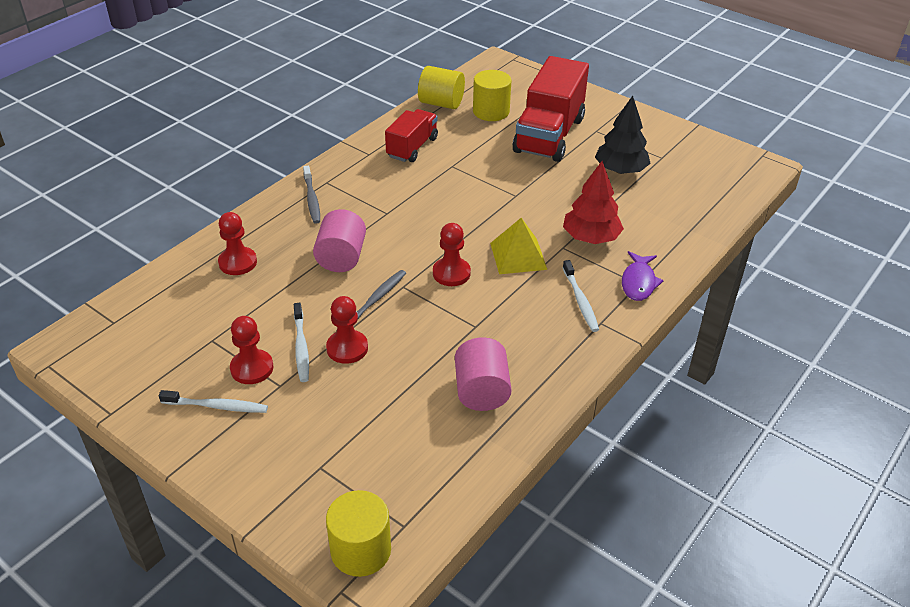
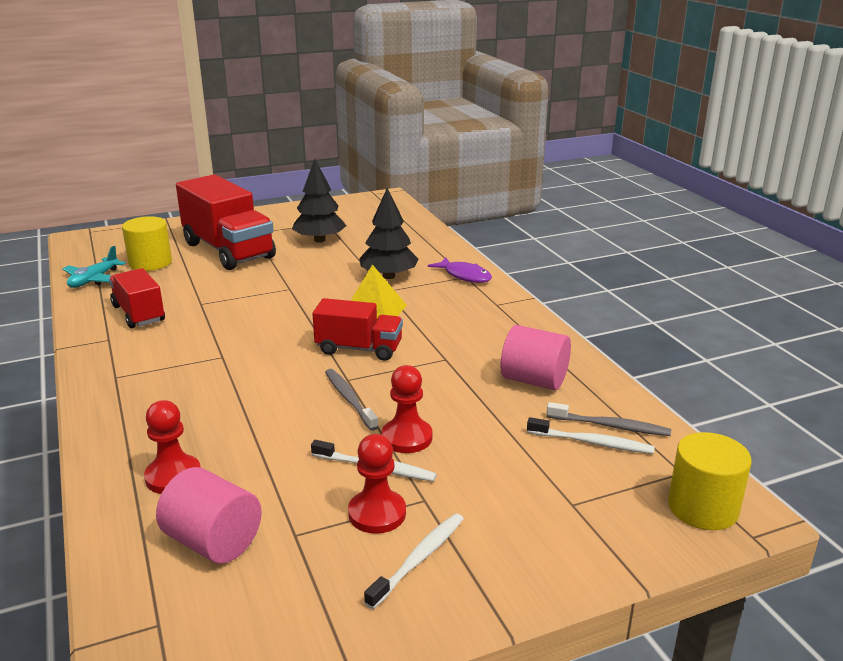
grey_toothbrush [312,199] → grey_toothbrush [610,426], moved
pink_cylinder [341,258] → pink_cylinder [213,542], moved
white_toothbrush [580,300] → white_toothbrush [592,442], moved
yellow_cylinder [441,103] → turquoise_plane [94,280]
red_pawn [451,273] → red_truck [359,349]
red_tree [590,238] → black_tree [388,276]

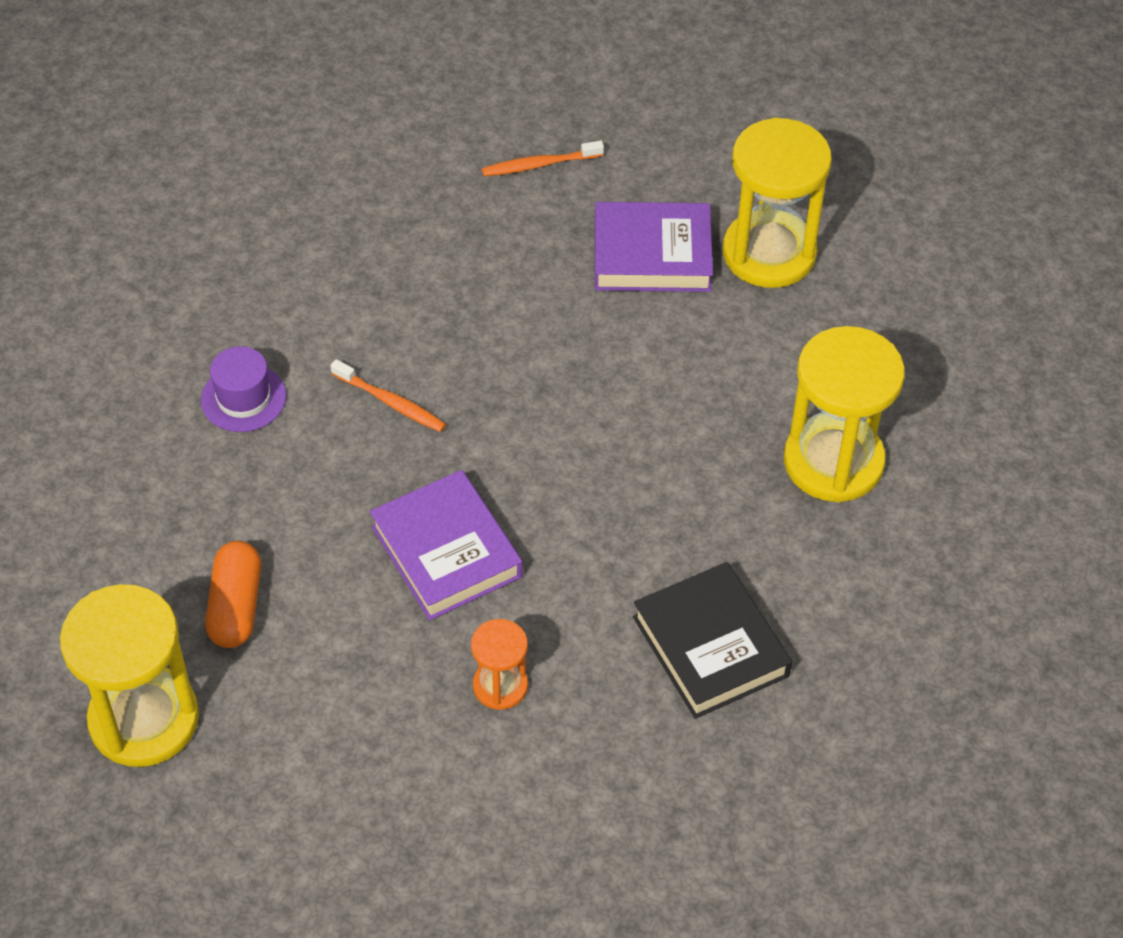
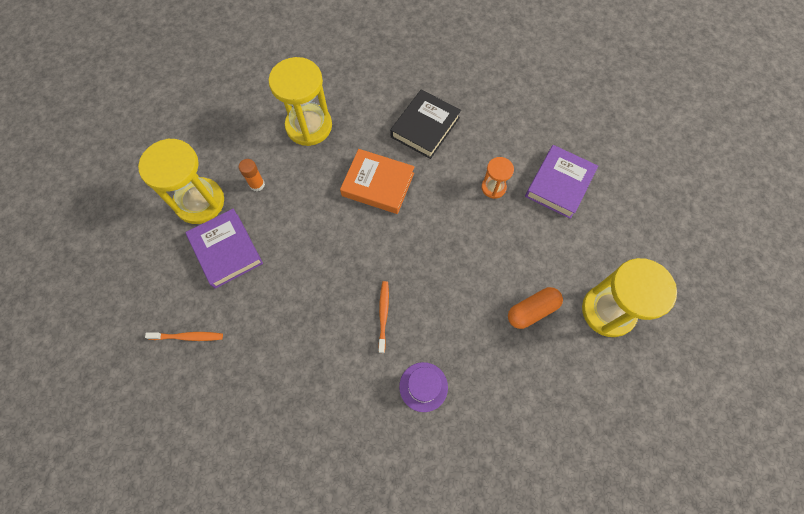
- → orange_glue_stick [257,184]
- → orange_book [378,184]
purple_book [446,552] → purple_book [559,184], moved
orange_toothbrush [539,164] → orange_toothbrush [188,337], 45 degrees counterclockwise

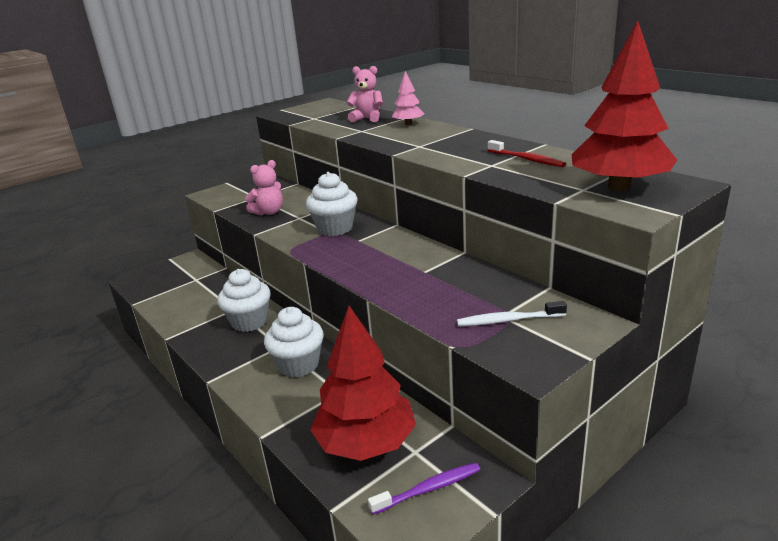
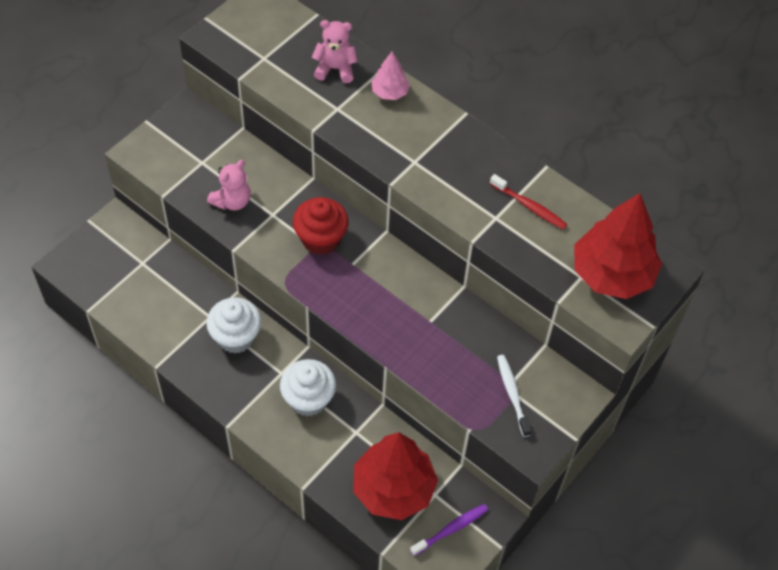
white_cupcake [335,228] → red_cupcake [321,239]
white_toothbrush [508,320] → white_toothbrush [512,394], 90 degrees clockwise

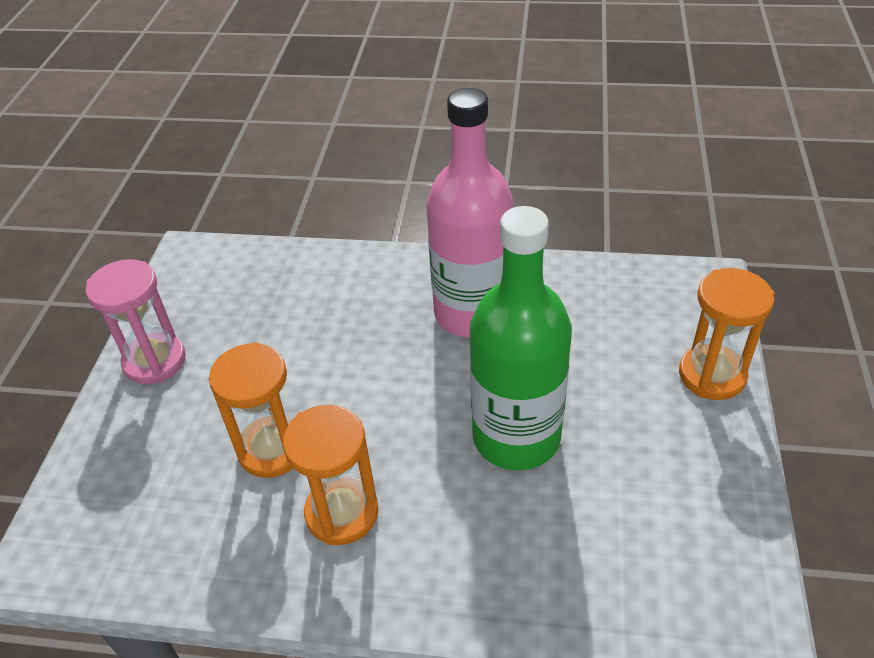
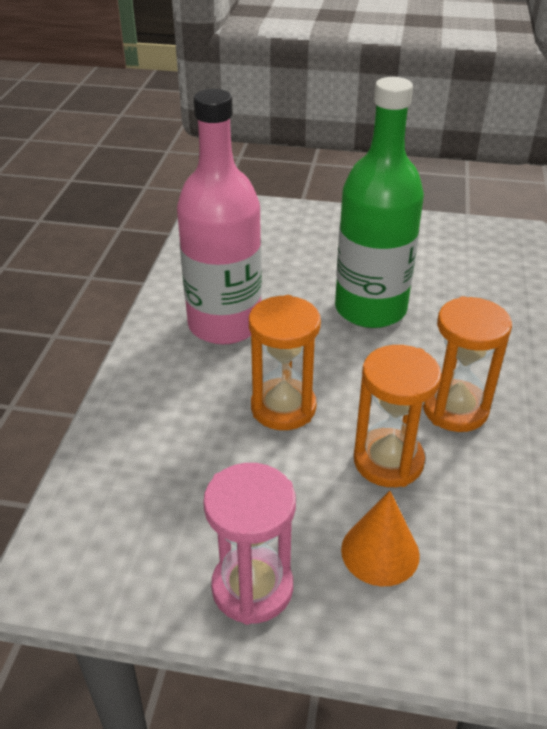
- → orange_cone [380,552]
orange_hourglass [712,375] → orange_hourglass [283,407], moved

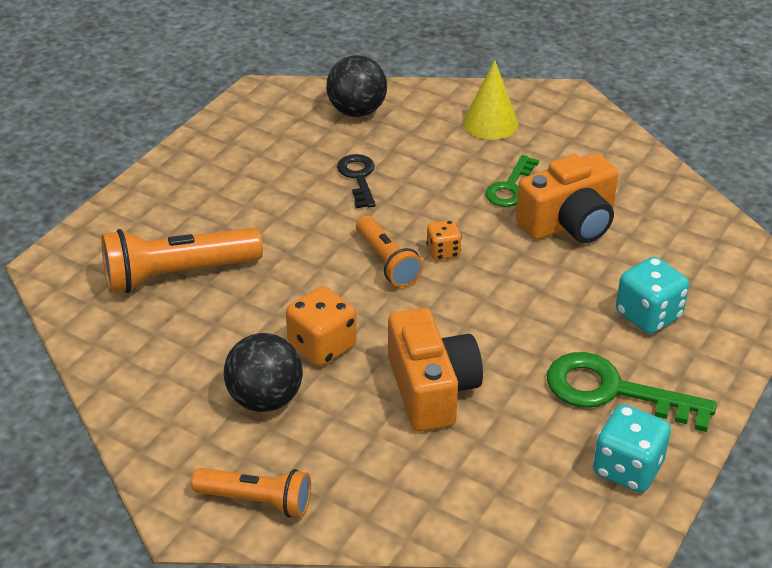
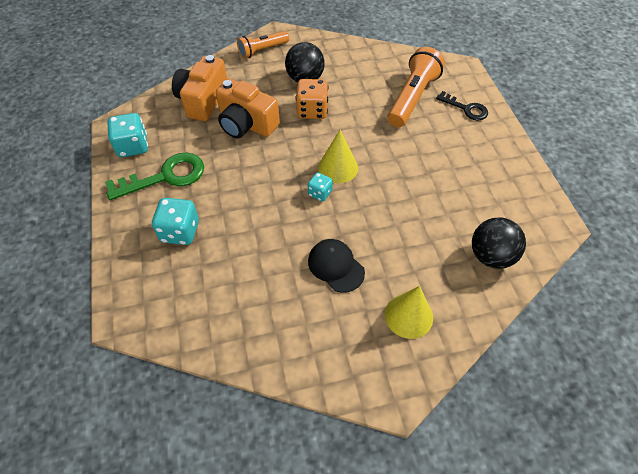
black_key [358,177] → black_key [466,109], moved
orange_camera [569,223] → orange_camera [202,100], moved
orange_flashlight [387,262] → yellow_cone [338,167]
green_key [510,187] → black_cap [336,266]
orange_dice [443,252] → turquoise_dice [320,193]

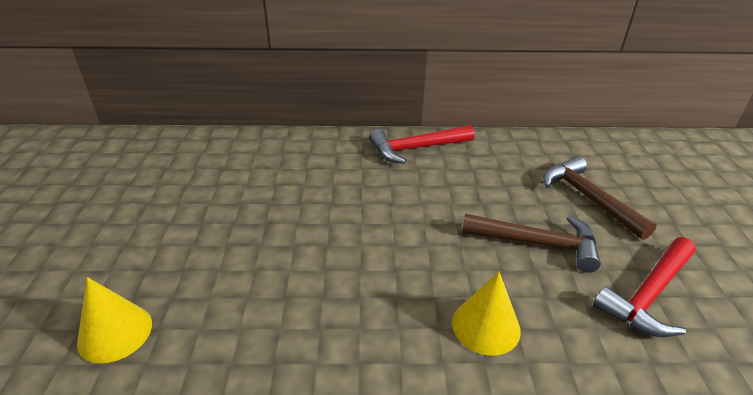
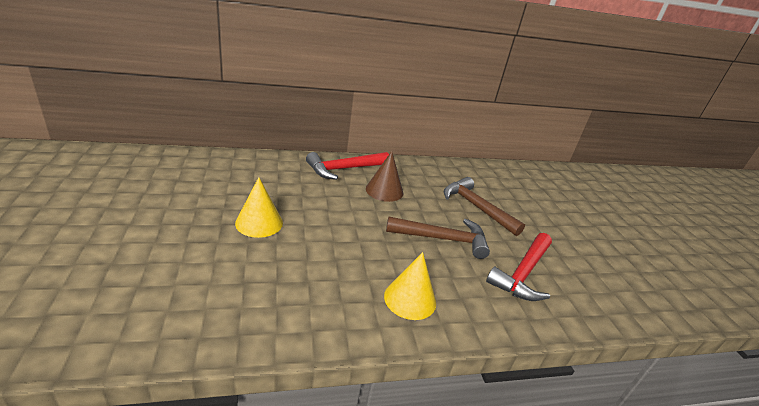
- → brown_cone [384,190]
yellow_cone [115,332] → yellow_cone [259,223], moved

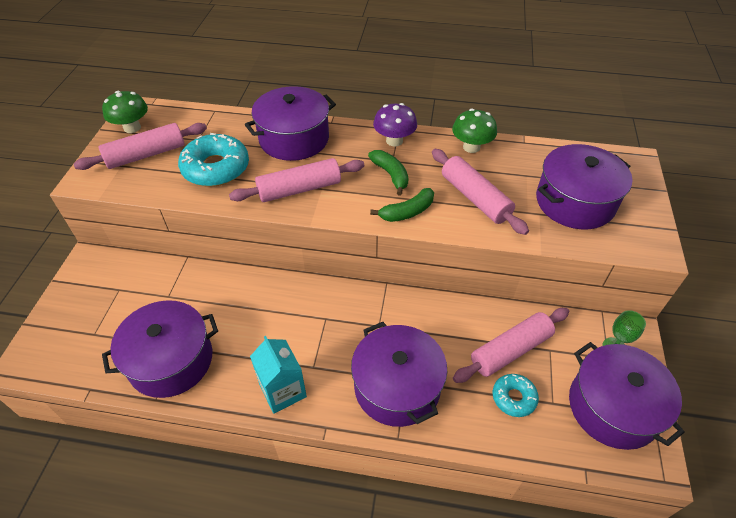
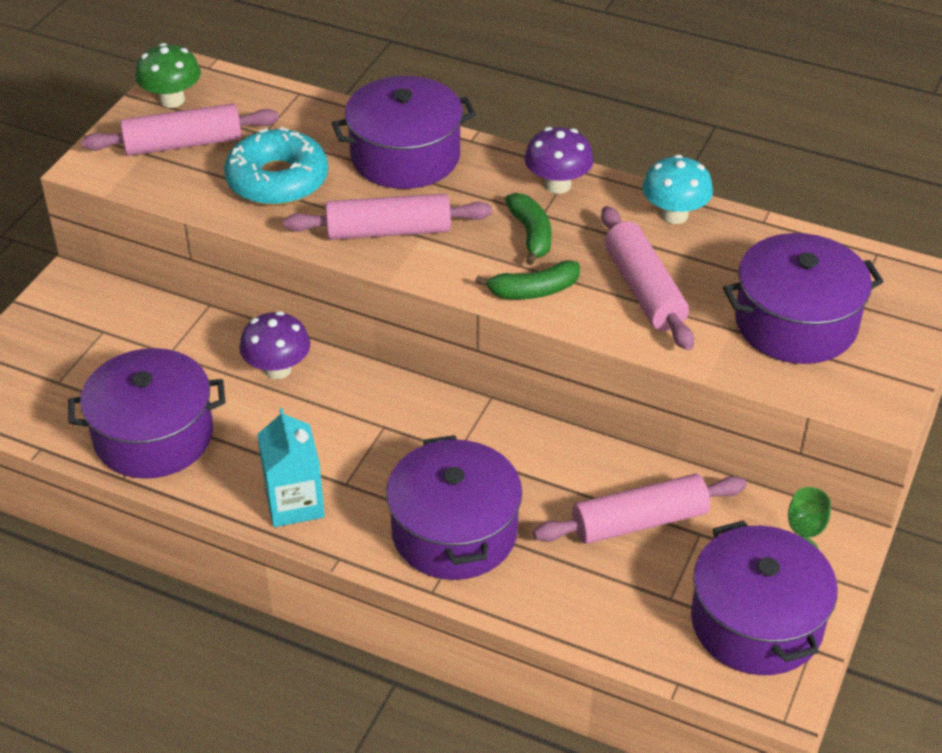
turquoise_donut [514,398] → -
- → purple_mushroom [277,369]
green_mushroom [471,147] → turquoise_mushroom [674,215]

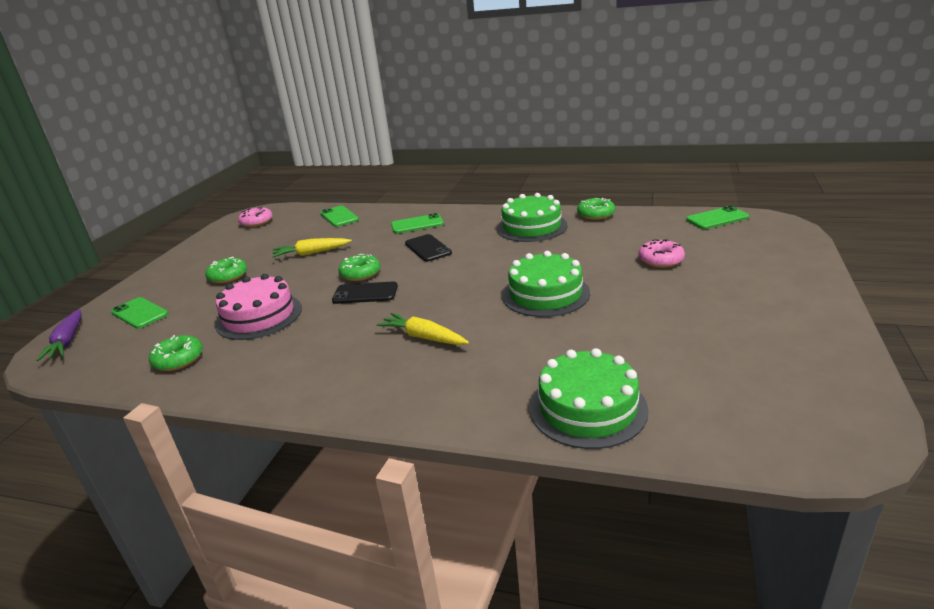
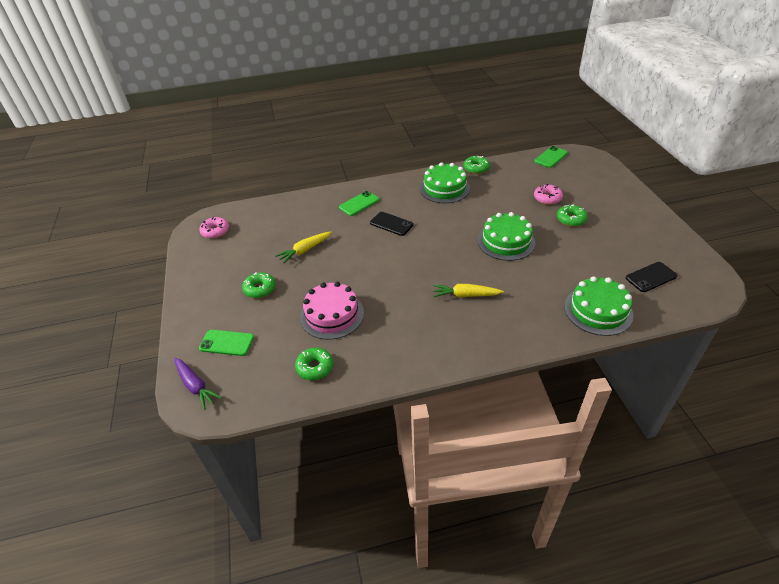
green_phone [339,217] → -
black_phone [365,293] → black_phone [651,277], moved
green_donut [360,273] → green_donut [571,219], moved

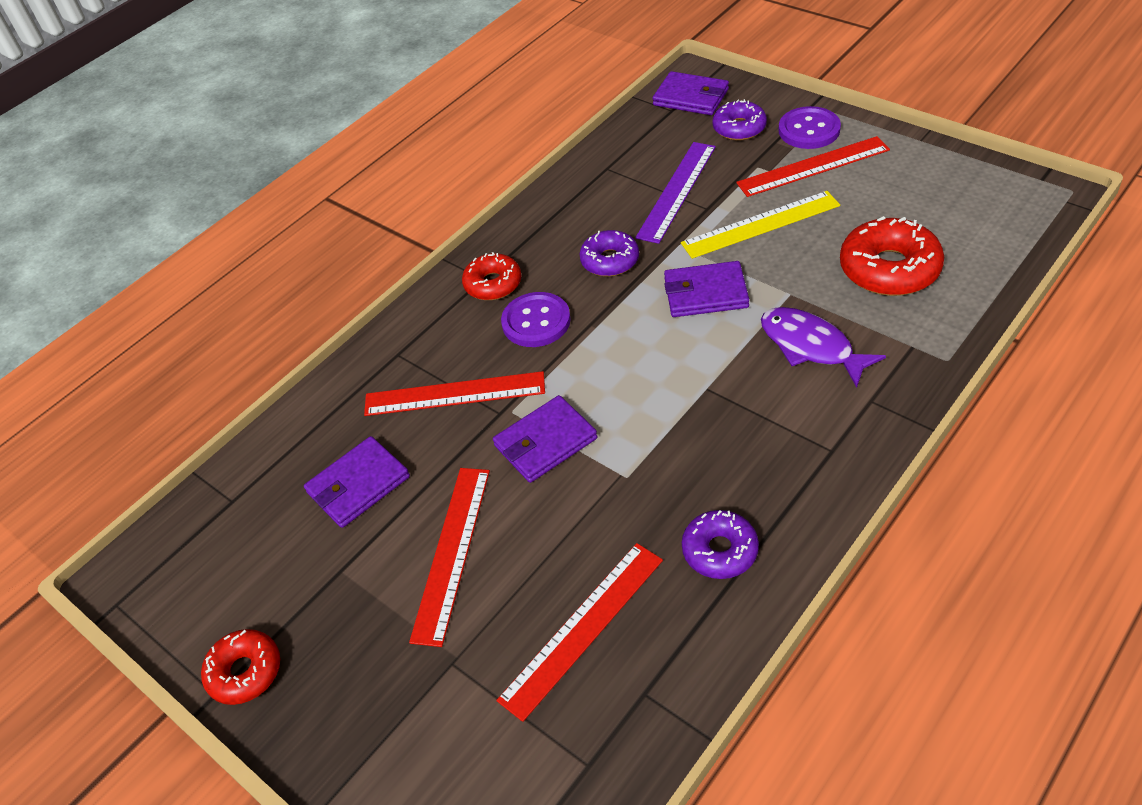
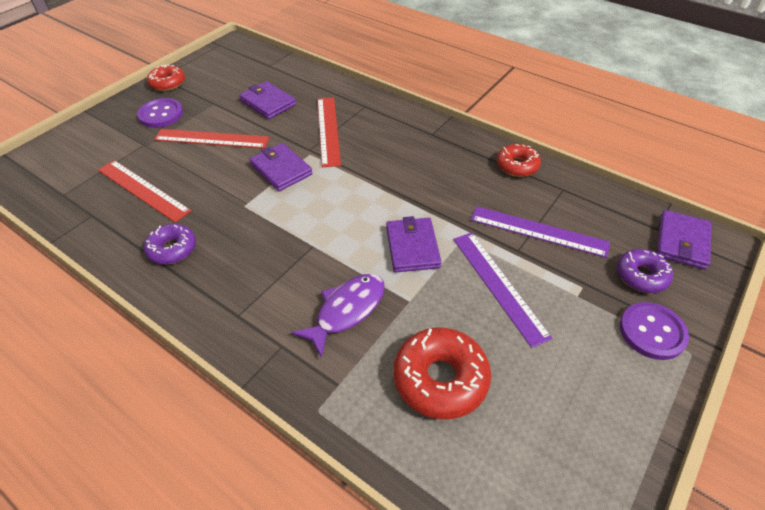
purple_donut [610,260] → -
red_ruler [813,166] → -
red_donut [493,284] → red_donut [517,166], moved
purple_button [536,322] → purple_button [161,114], moved
yellow_ruler [760,224] → purple_ruler [498,285]

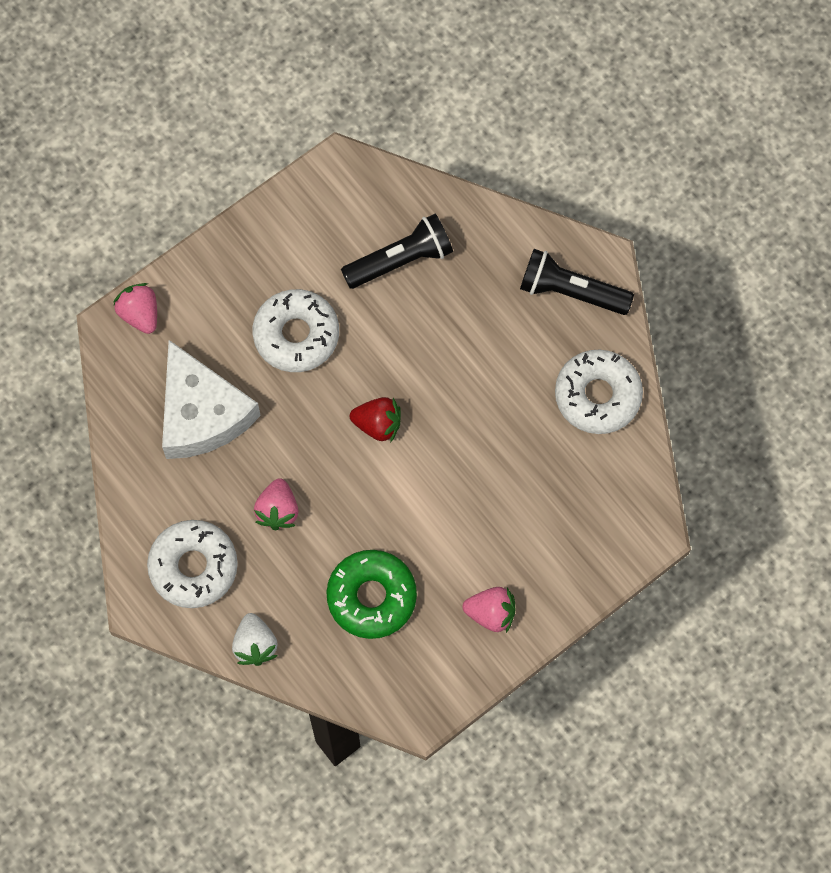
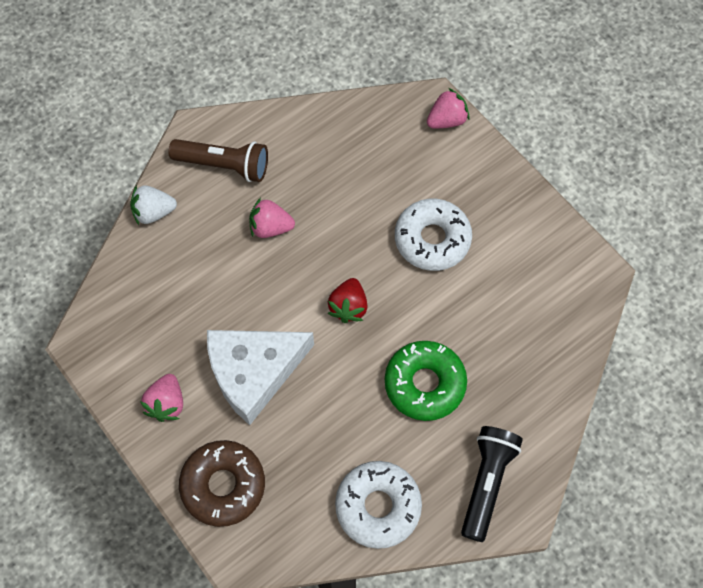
black_flashlight [400,260] → -
- → brown_donut [223,485]
white_cheese [202,413] → white_cheese [254,372], moved
green_donut [371,597] → green_donut [424,384], moved
white_donut [193,567] → brown_flashlight [224,166]

